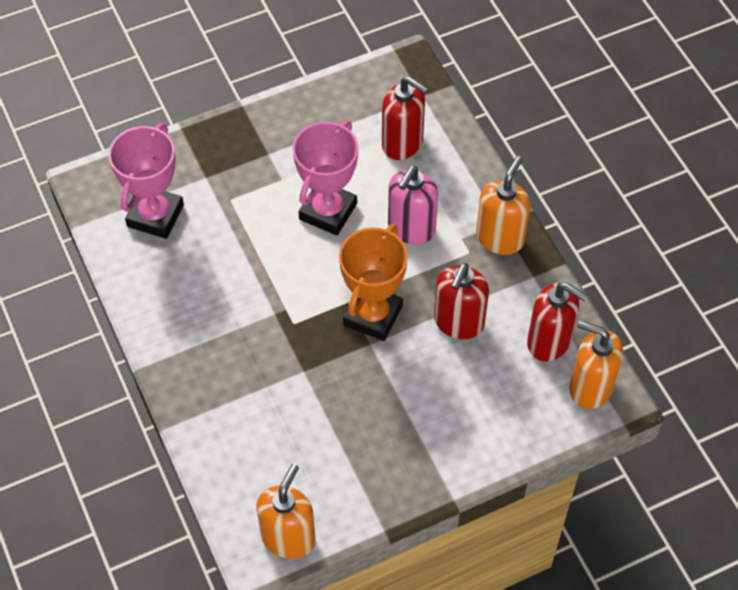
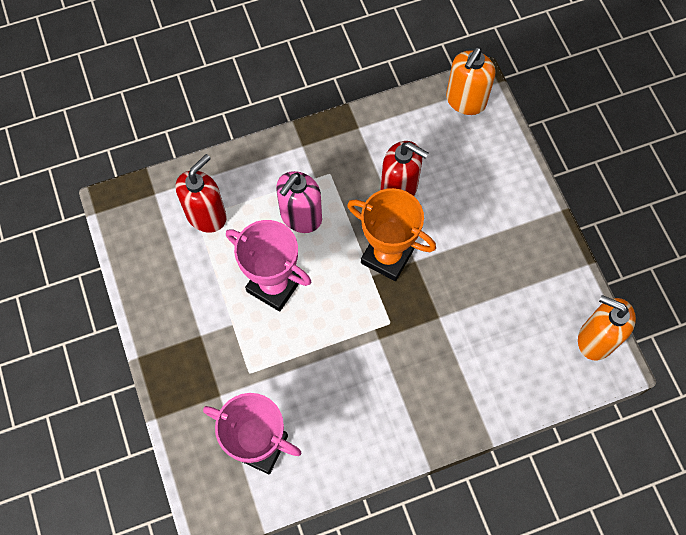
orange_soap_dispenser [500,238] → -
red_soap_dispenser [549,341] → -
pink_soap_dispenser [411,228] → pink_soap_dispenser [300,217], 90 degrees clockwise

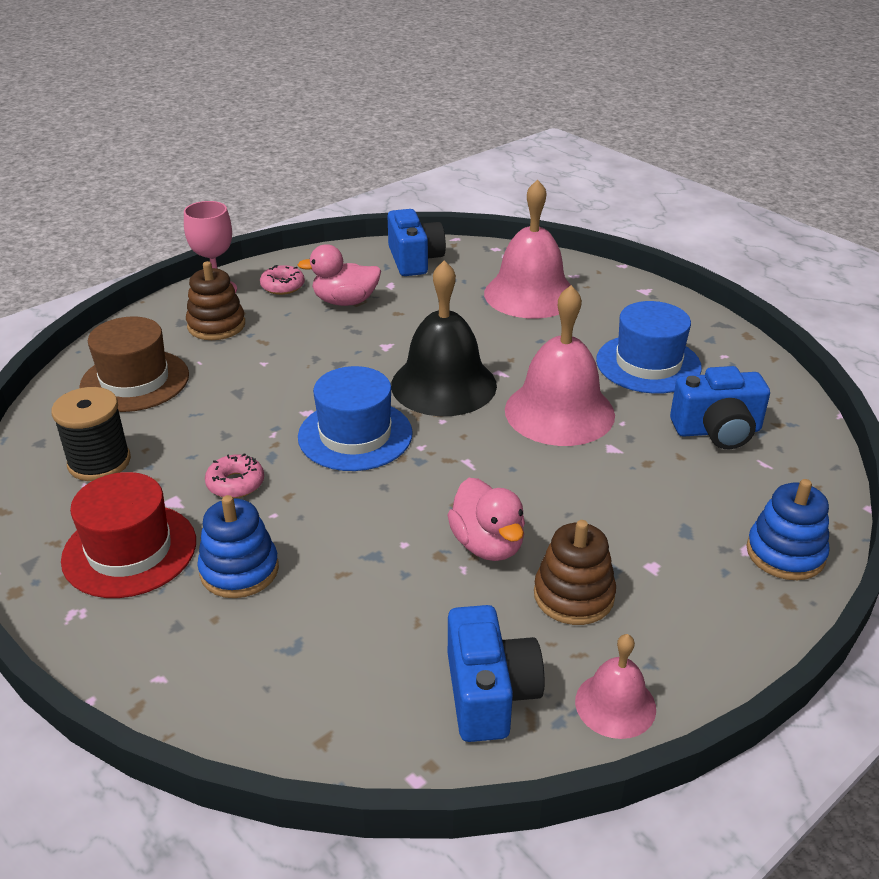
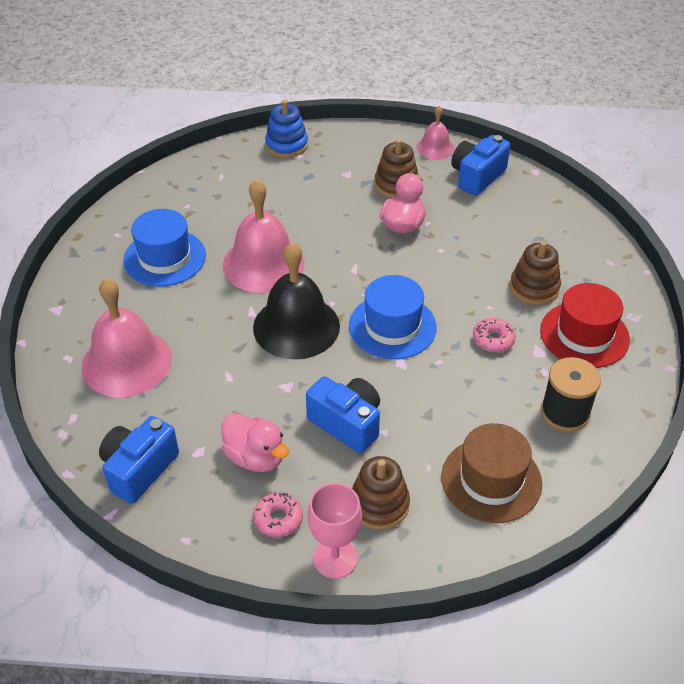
blue_camera [717,431] → blue_camera [347,423], moved
blue_stacking_toy [239,570] → brown_stacking_toy [534,287]

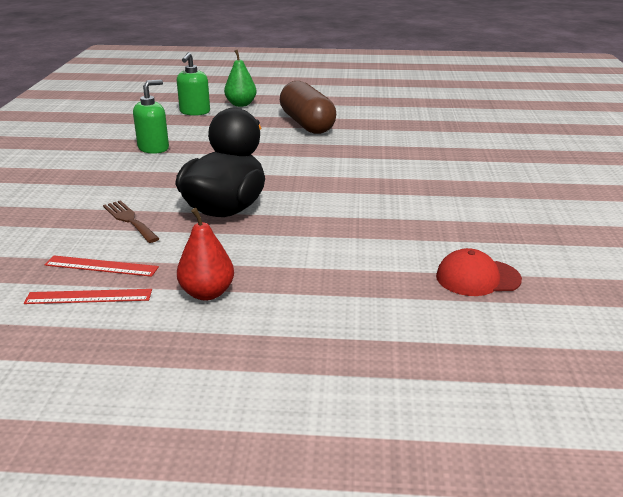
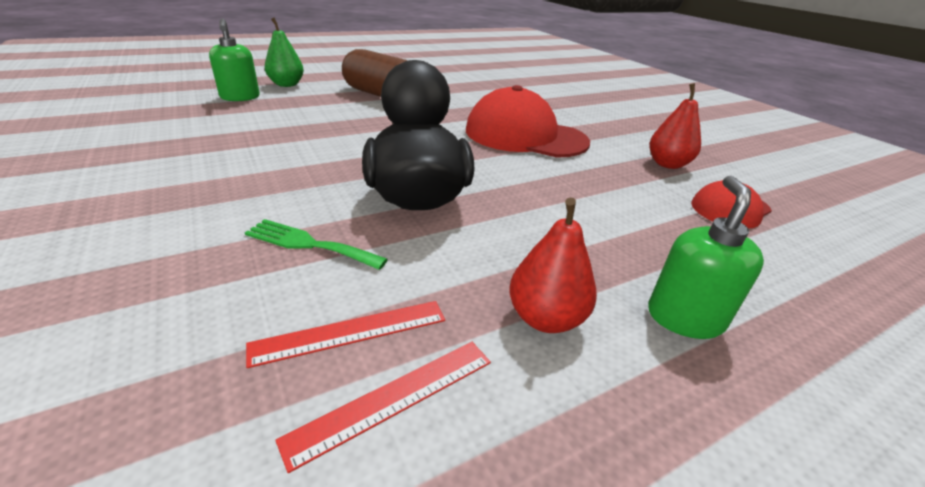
- → red_cap [525,136]
- → red_pear [667,164]
green_soap_dispenser [154,148] → green_soap_dispenser [684,318], moved
brown_fork [129,220] → green_fork [309,244]

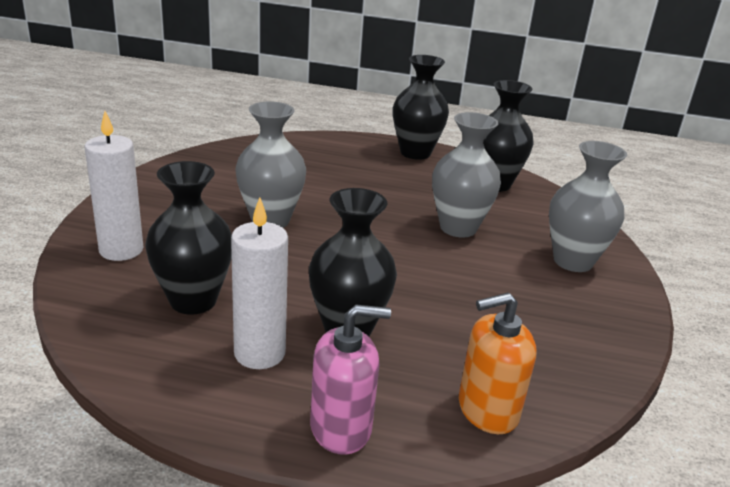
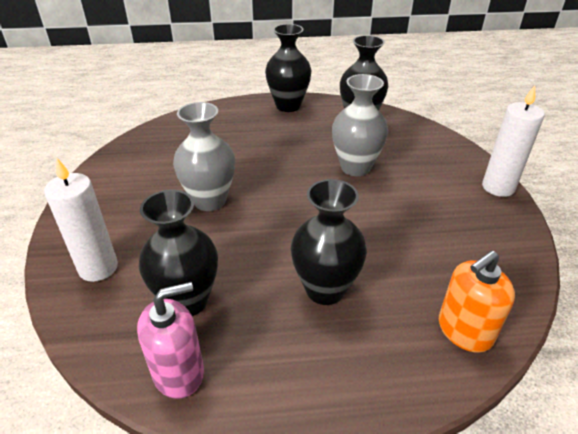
grey_vase [573,261] → -
white_candle [259,353] → white_candle [498,187], moved
pink_soap_dispenser [341,427] → pink_soap_dispenser [178,372], moved

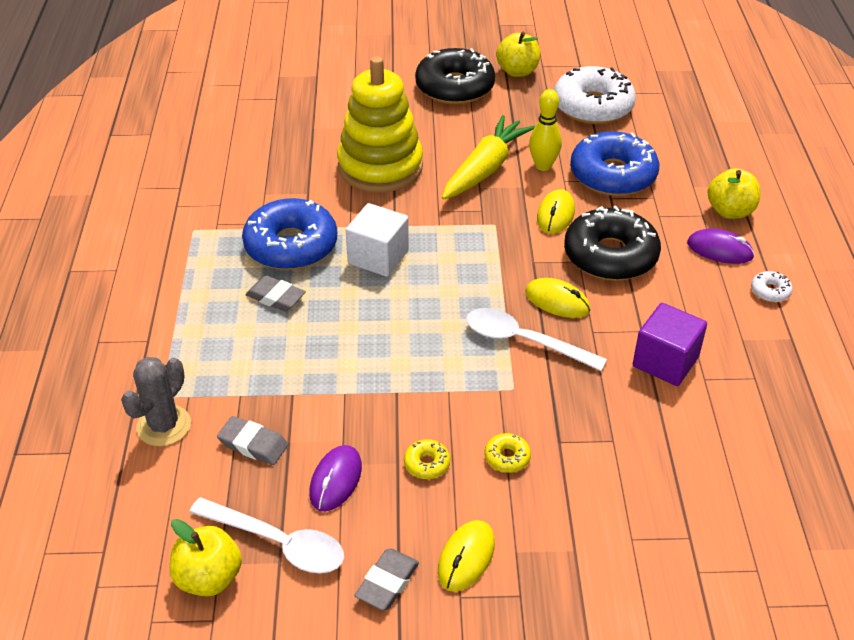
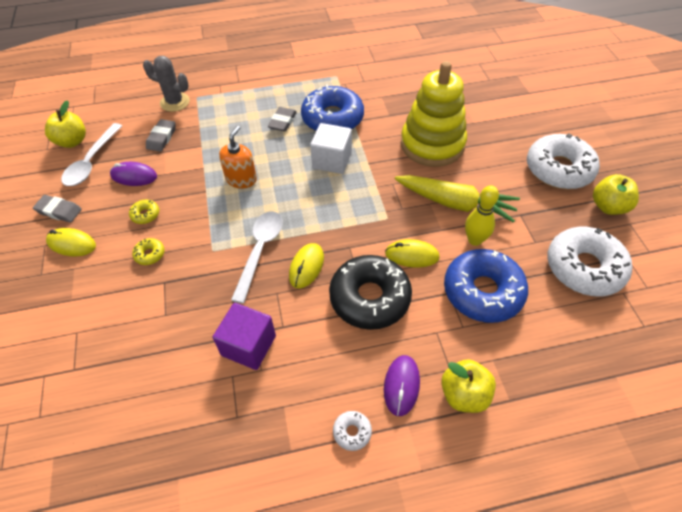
- → orange_soap_dispenser [241,179]
black_donut [455,87] → white_donut [558,169]

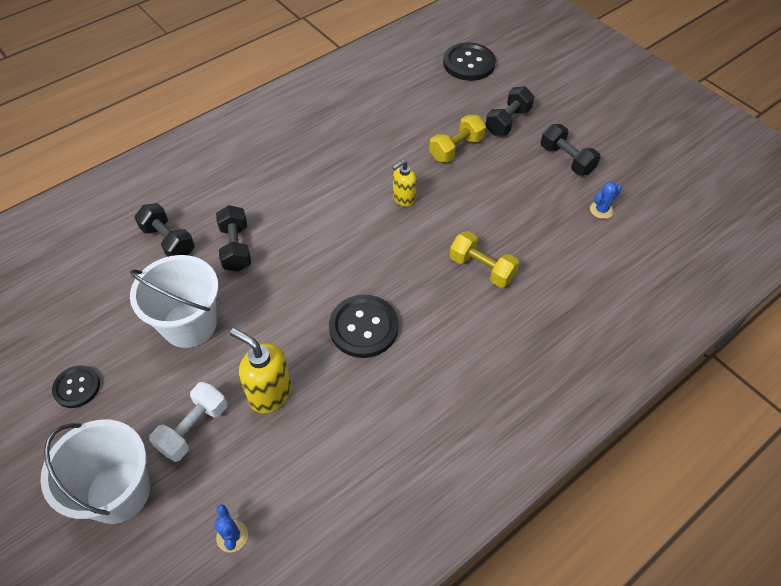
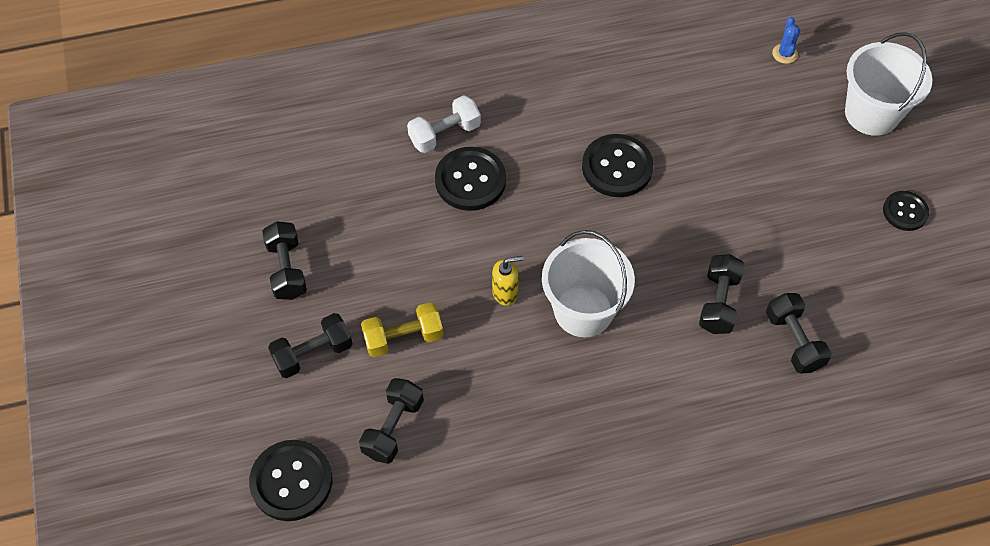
yellow_soap_dispenser [270,393] → -
blue_cactus [601,210] → -
- → black_dumbbell [393,427]
white_bucket [189,324] → white_bucket [583,310], moved
white_dumbbell [193,428] → white_dumbbell [445,134], moved
yellow_dumbbell [482,268] → black_button [470,180]

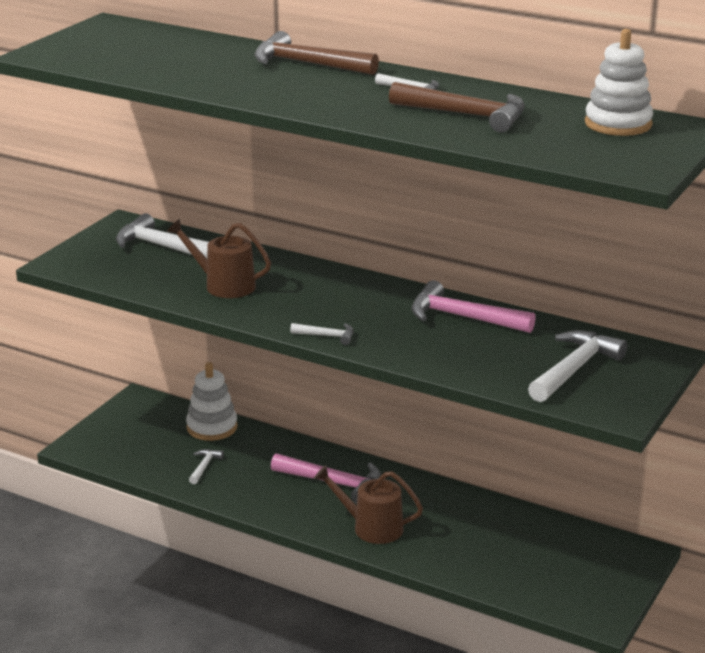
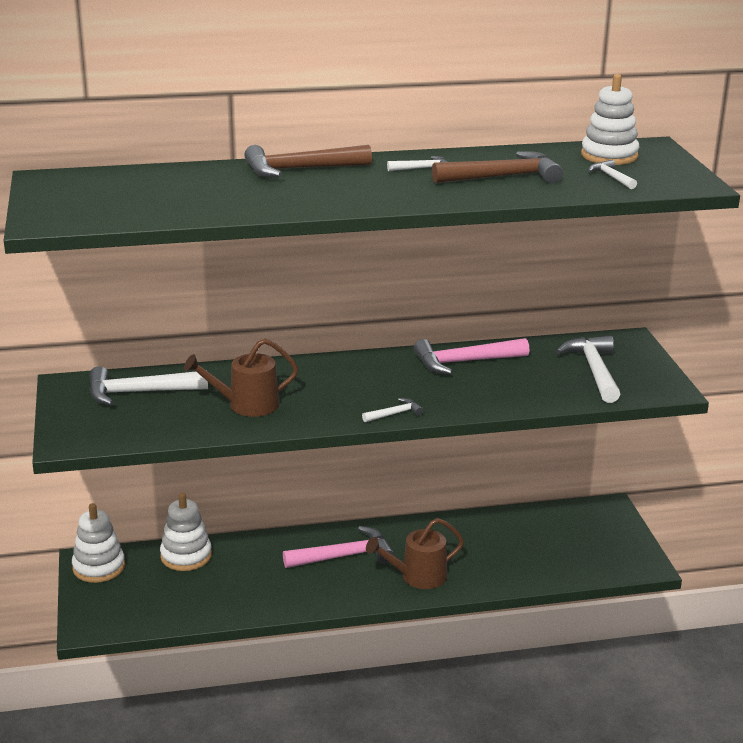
- → white_stacking_toy [99,567]
white_hammer [204,467] → white_hammer [611,177], moved

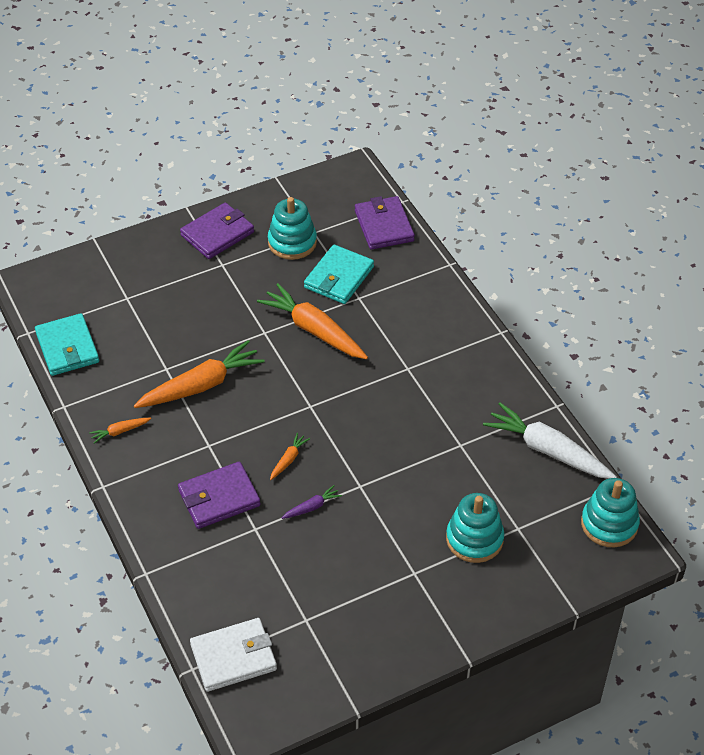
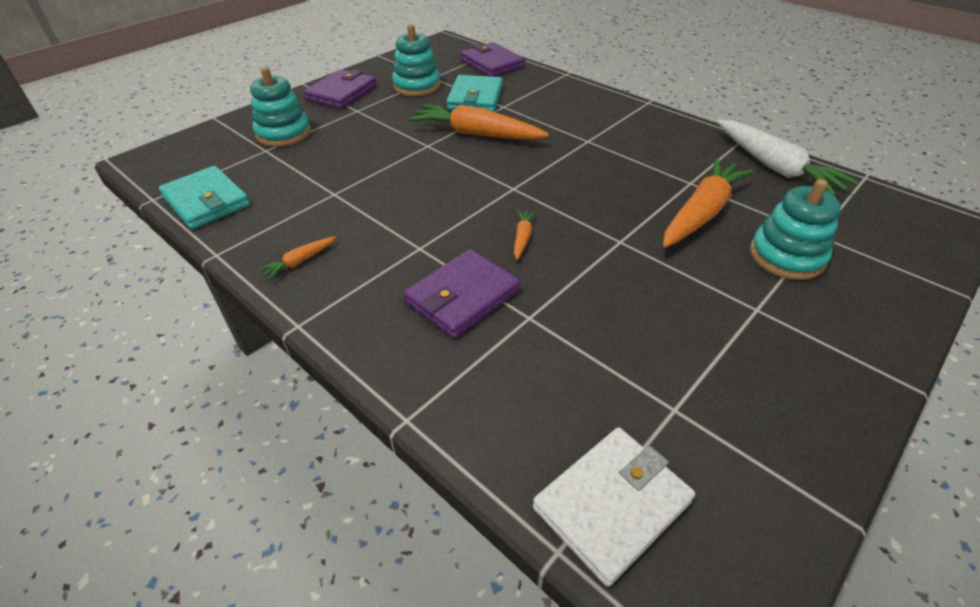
purple_carrot [312,507] → -
orange_carrot [201,385] → orange_carrot [701,213], moved
turquoise_stacking_toy [609,524] → turquoise_stacking_toy [283,133], moved
white_carrot [548,450] → white_carrot [774,167], 135 degrees counterclockwise

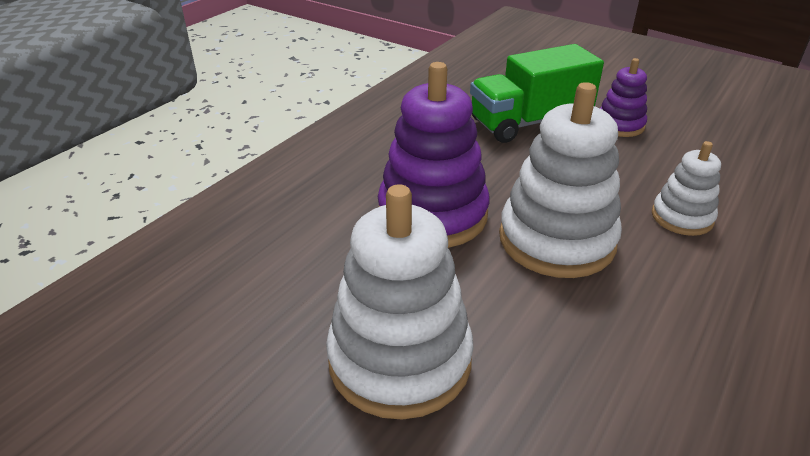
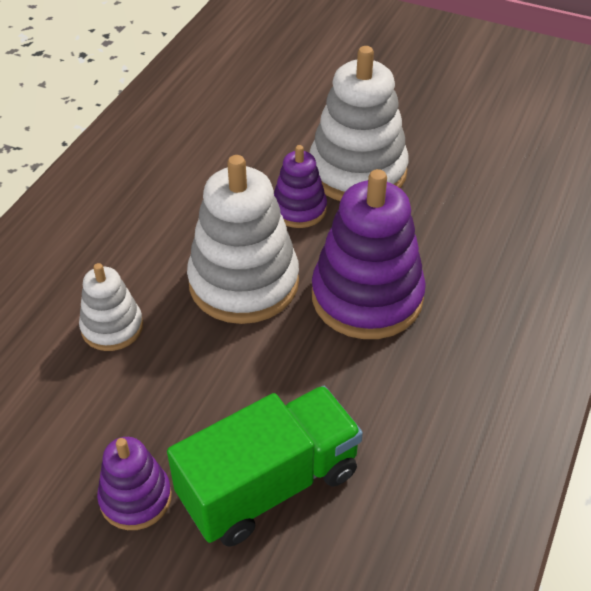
- → purple_stacking_toy [299,209]

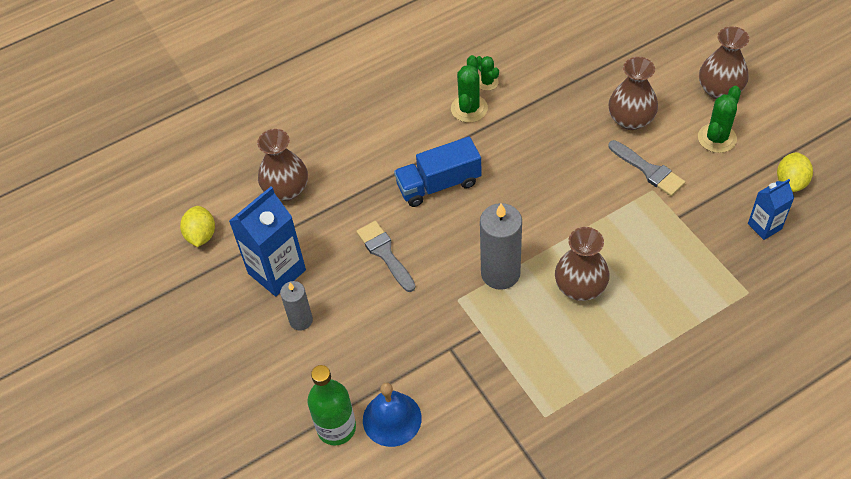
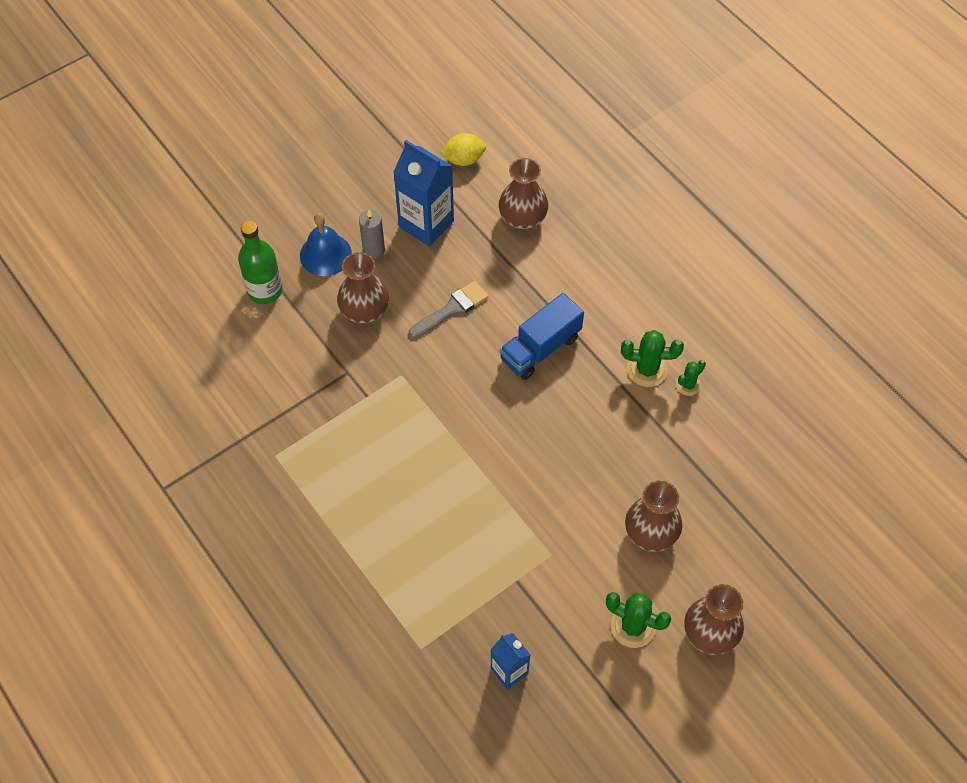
grey_candle [500,273] → -
grey_brush [648,170] → -
yellow_lemon [791,182] → -
blue_bell [392,419] → blue_bell [325,254], moved
brown_vase [580,287] → brown_vase [364,311], moved
blue_truck [438,184] → blue_truck [540,348], 105 degrees counterclockwise

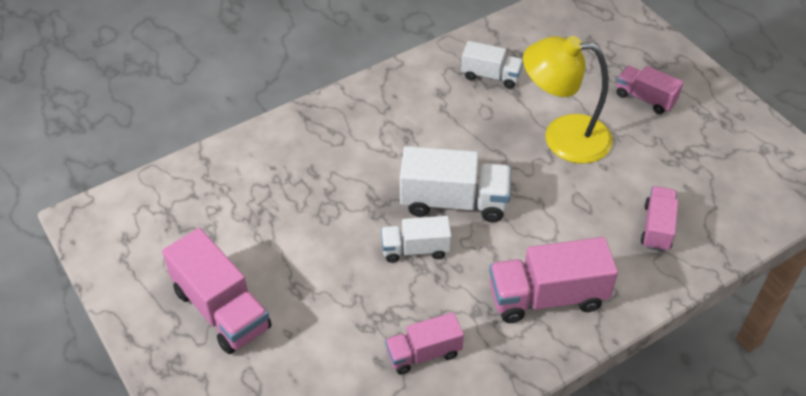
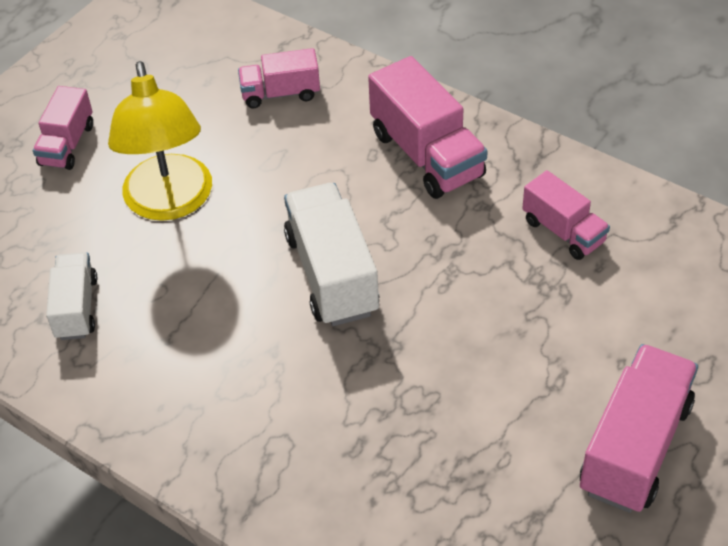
white_truck [415,249] → -

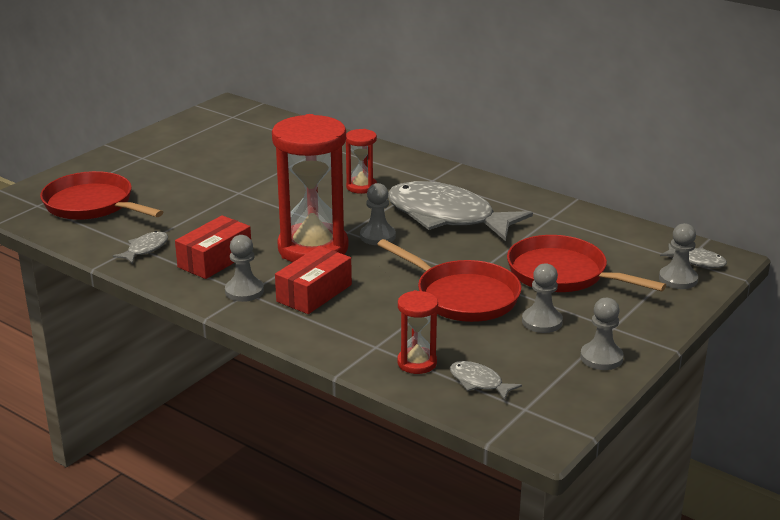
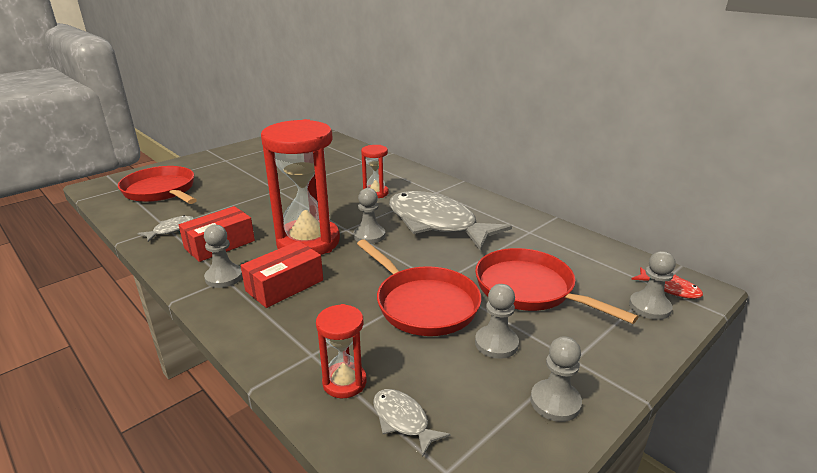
grey_fish [697,261] → red_fish [669,288]

